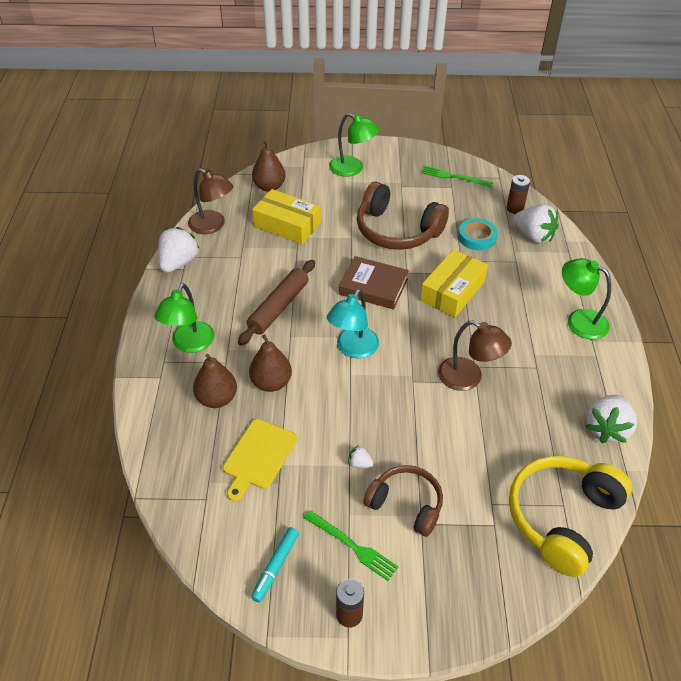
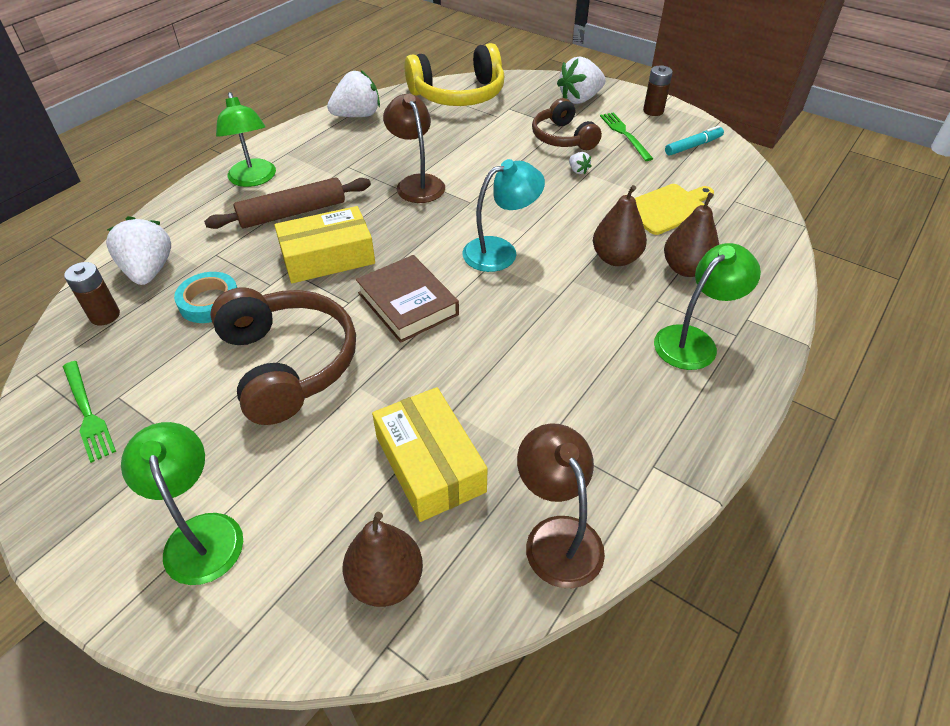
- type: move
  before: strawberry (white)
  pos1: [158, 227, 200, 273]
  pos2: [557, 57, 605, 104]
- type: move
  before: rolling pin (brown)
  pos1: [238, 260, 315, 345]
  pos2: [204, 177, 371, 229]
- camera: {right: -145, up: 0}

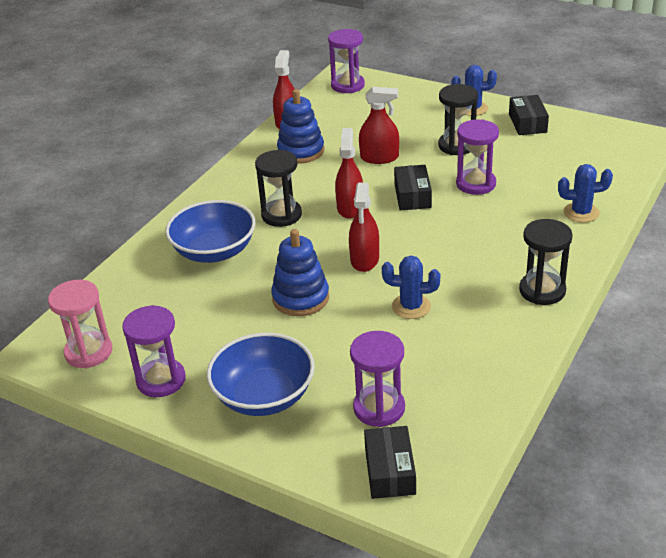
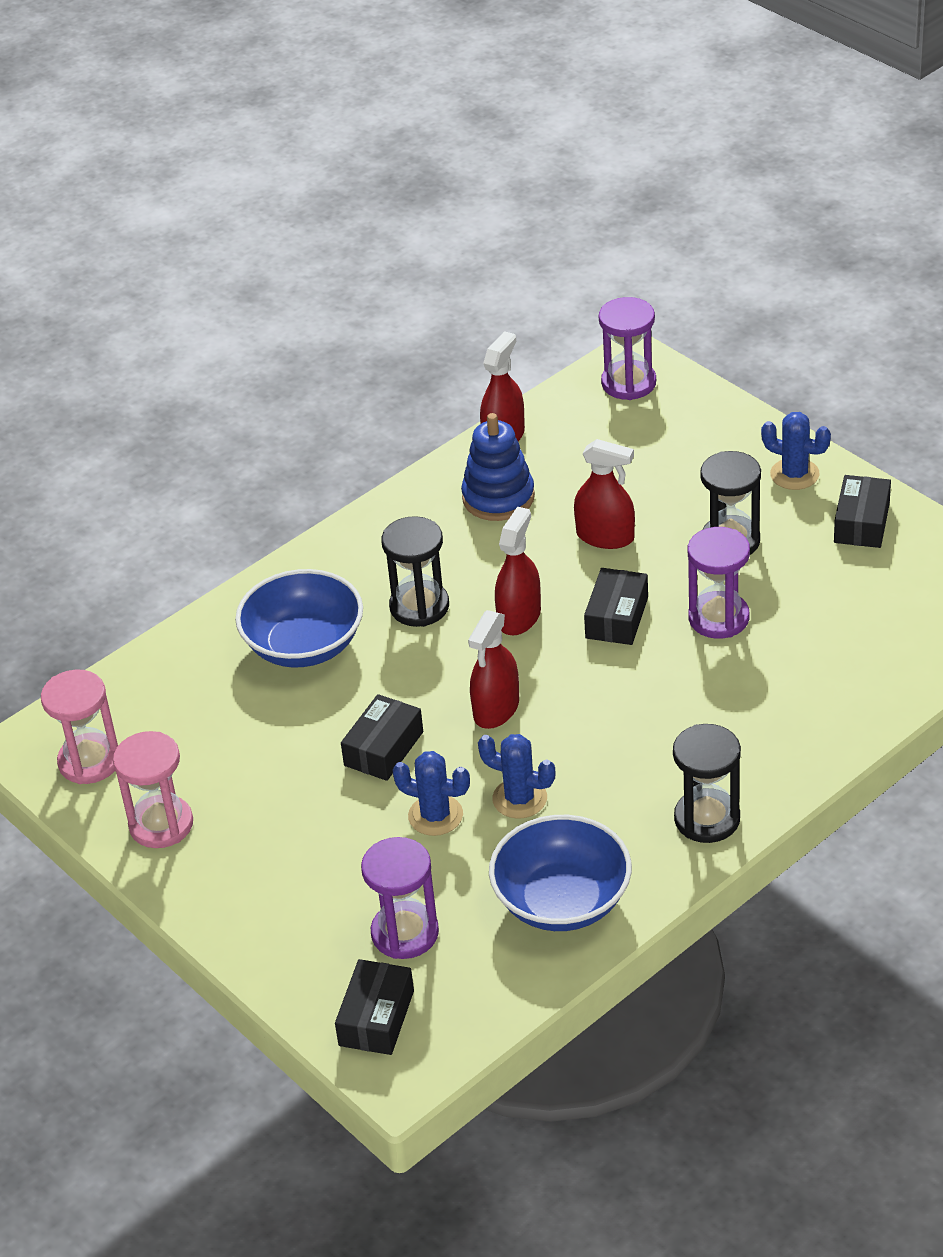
- type: recolor
  before: hourglass (purple)
  after: hourglass (pink)
  pos1: [122, 305, 186, 397]
  pos2: [113, 731, 193, 848]
- type: move
  before: bowl (blue)
  pos1: [207, 333, 315, 416]
  pos2: [489, 815, 632, 931]
- type: replace
  before: stacking toy (blue)
  after: box (black)
  pos1: [271, 229, 329, 316]
  pos2: [341, 694, 423, 781]
- type: move
  before: cactus (blue)
  pos1: [558, 164, 613, 223]
  pos2: [392, 751, 470, 836]
- camera: {right: 20, up: 5}

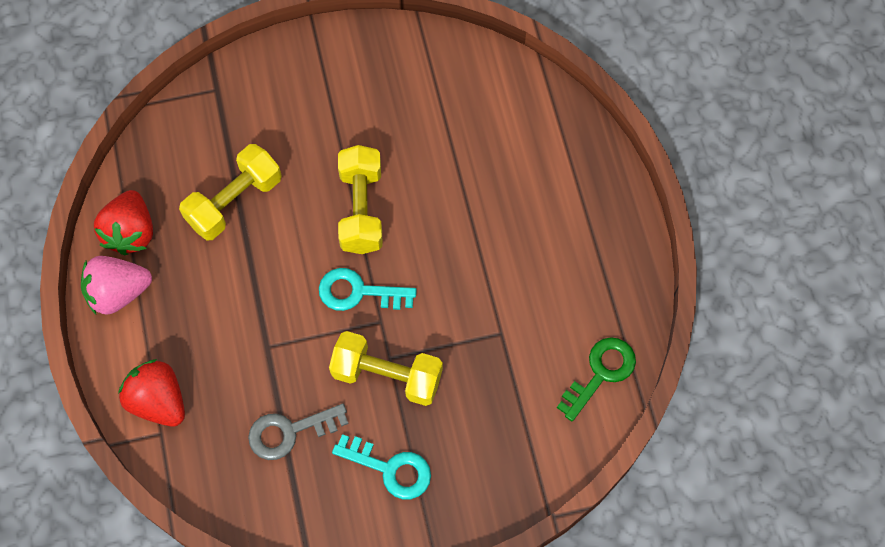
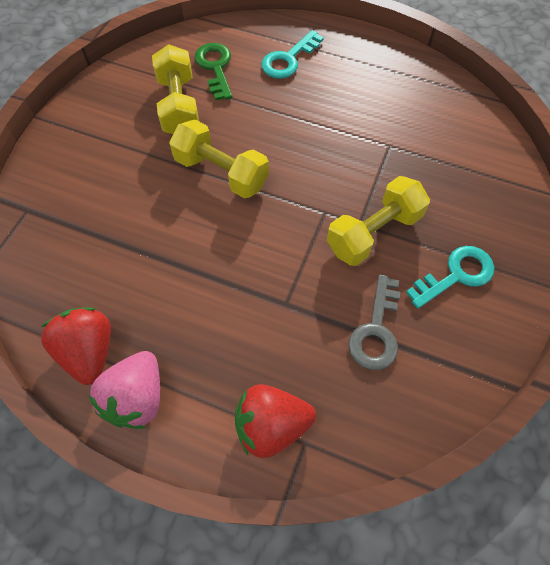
- type: rotate
  before: strawberry (red)
  pos1: [94, 190, 153, 255]
  pos2: [41, 307, 111, 385]
  turn: -150
- type: move
  before: dumbbell (yellow)
  pos1: [179, 144, 282, 240]
  pos2: [152, 44, 199, 134]
- type: move
  before: key (turquoise)
  pos1: [319, 268, 417, 311]
  pos2: [261, 30, 324, 79]
- type: move
  before: key (green)
  pos1: [557, 337, 636, 421]
  pos2: [195, 43, 232, 100]
- camera: {right: -55, up: -5}

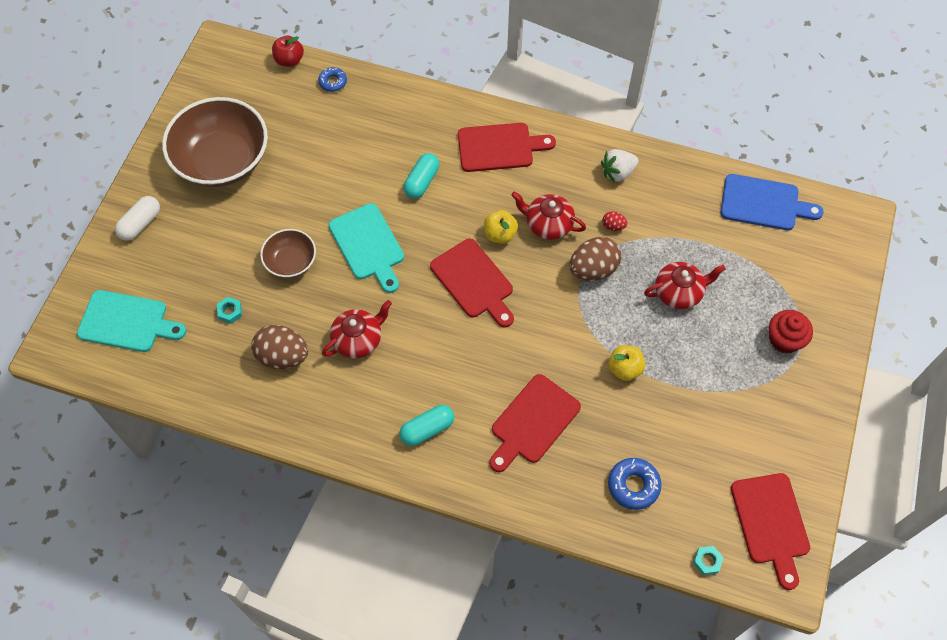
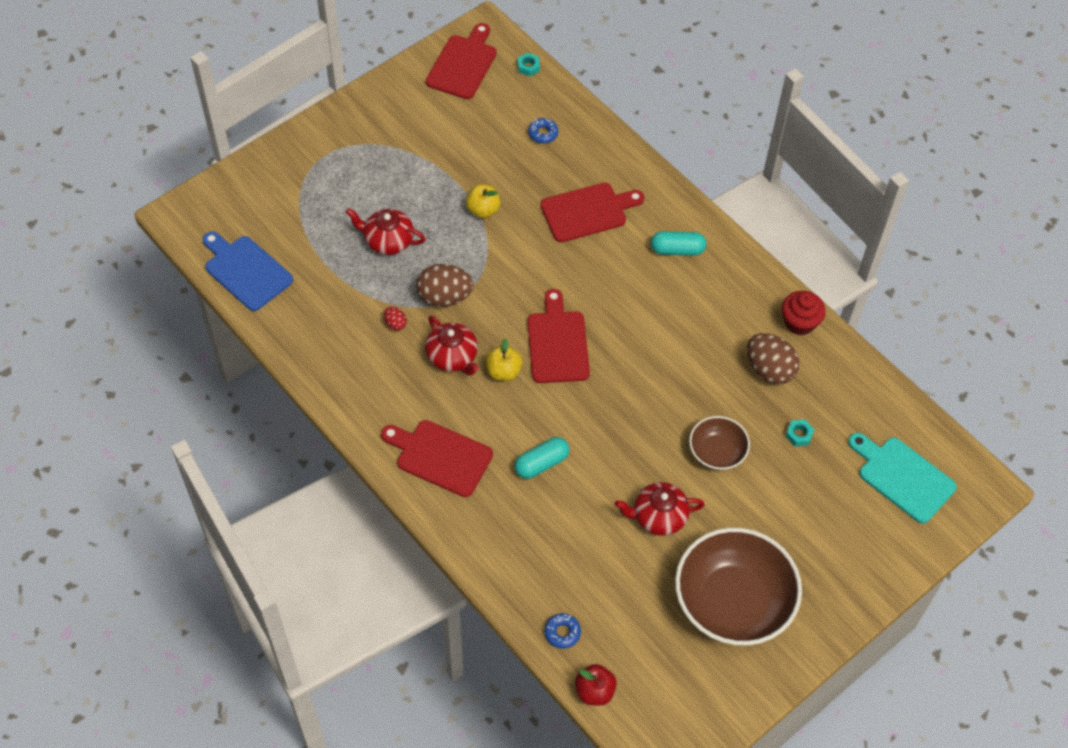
- type: delete
  before: capsule (white)
  pos1: [115, 196, 160, 240]
- type: move
  before: teapot (red)
  pos1: [322, 300, 392, 359]
  pos2: [615, 482, 705, 536]
- type: delete
  before: cutting board (turquoise)
  pos1: [329, 203, 404, 293]
- type: delete
  before: strawberry (white)
  pos1: [601, 149, 639, 183]
- type: resize
  before: donut (blue)
  pos1: [608, 458, 662, 510]
  pos2: [528, 118, 558, 144]
  scale: 0.65
- type: move
  before: cupcake (red)
  pos1: [769, 310, 813, 354]
  pos2: [782, 291, 826, 335]
- camera: {right: -150, up: -5}

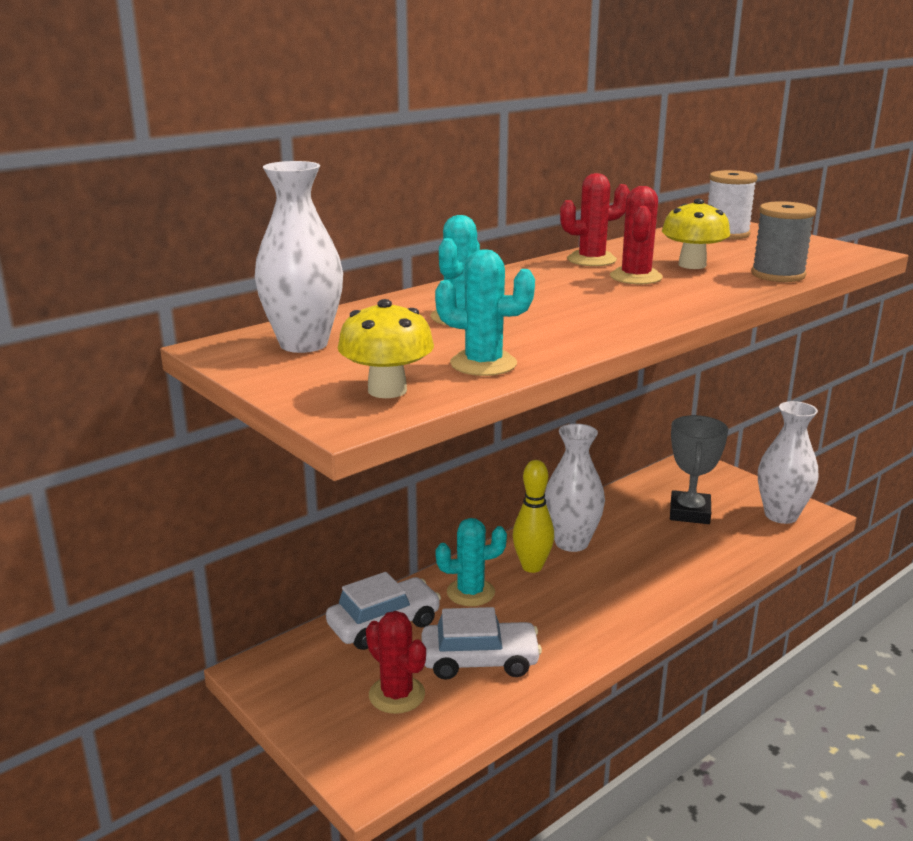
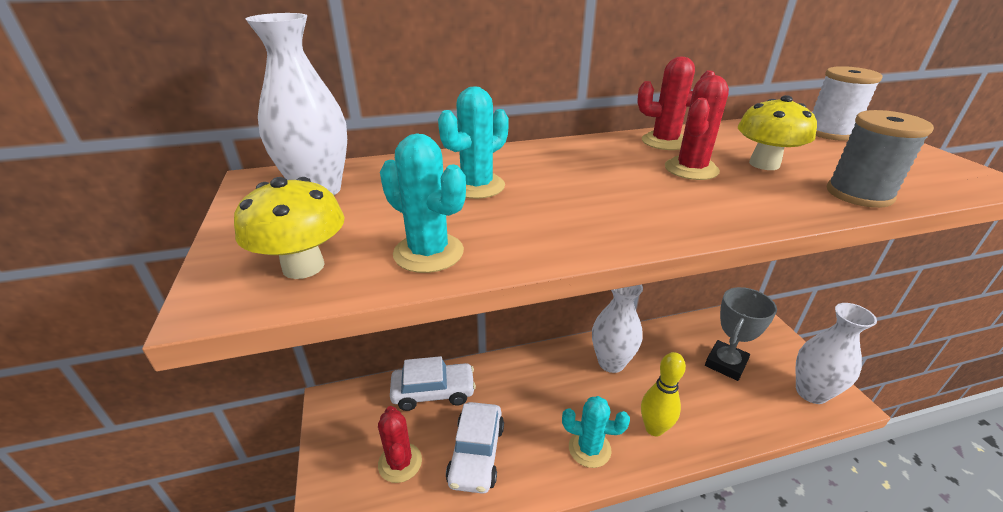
- type: rotate
  before: car (white)
  pos1: [421, 607, 542, 680]
  pos2: [446, 402, 504, 494]
  turn: 75
- type: move
  before: cactus (turquoise)
  pos1: [435, 518, 507, 606]
  pos2: [562, 396, 630, 468]
- type: move
  before: bowling pin (yellow)
  pos1: [513, 460, 554, 573]
  pos2: [641, 352, 686, 437]
- camera: {right: 25, up: 10}

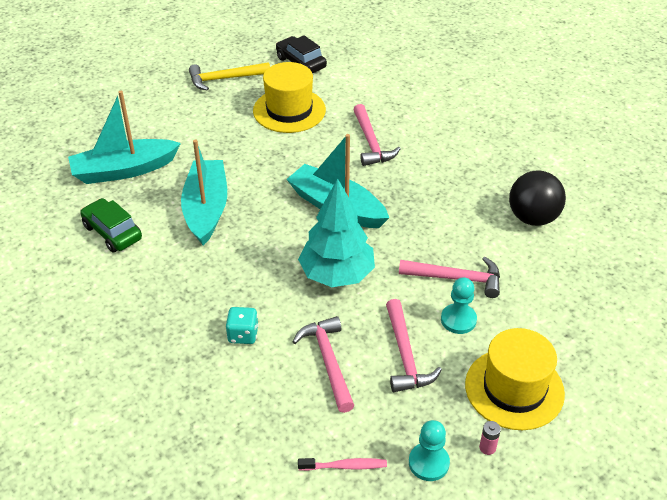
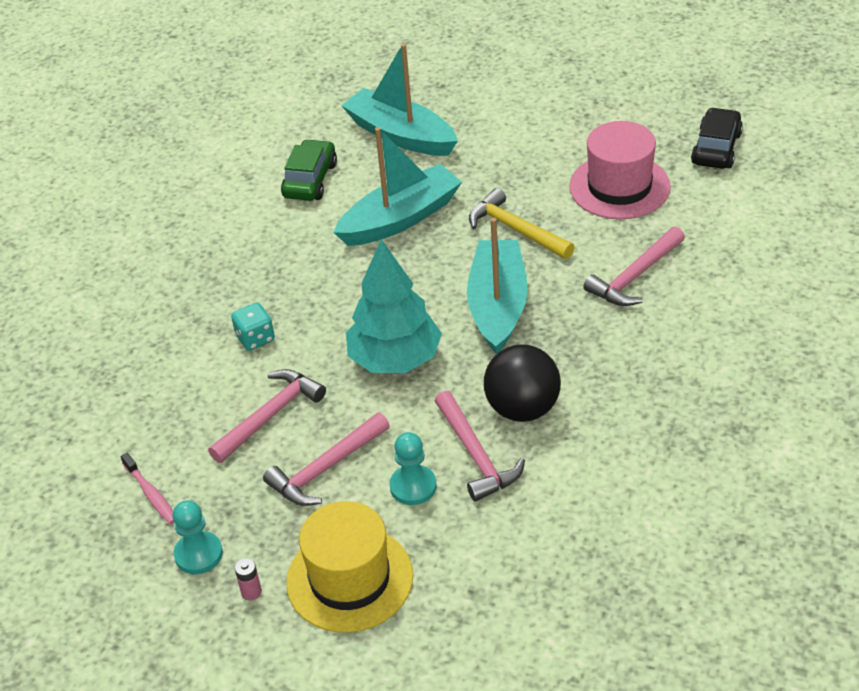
- type: move
  before: hammer (yellow)
  pos1: [189, 62, 270, 91]
  pos2: [469, 188, 575, 259]
- type: recolor
  before: hat (yellow)
  after: hat (pink)
  pos1: [253, 62, 326, 133]
  pos2: [569, 121, 671, 219]
- type: move
  before: ball (black)
  pos1: [509, 170, 566, 226]
  pos2: [484, 344, 561, 422]
- camera: {right: 60, up: 0}

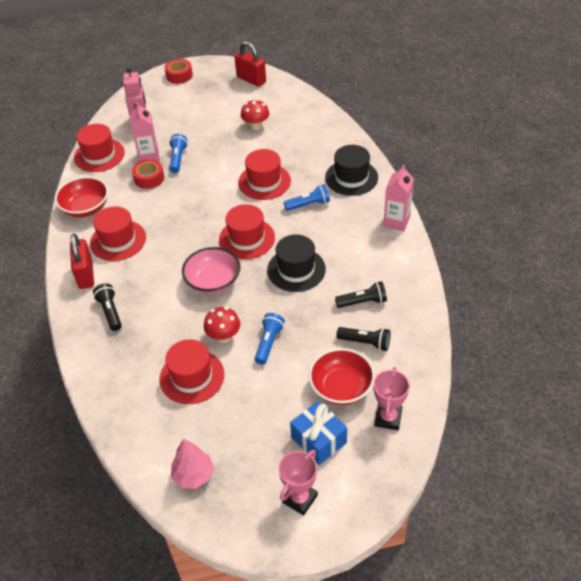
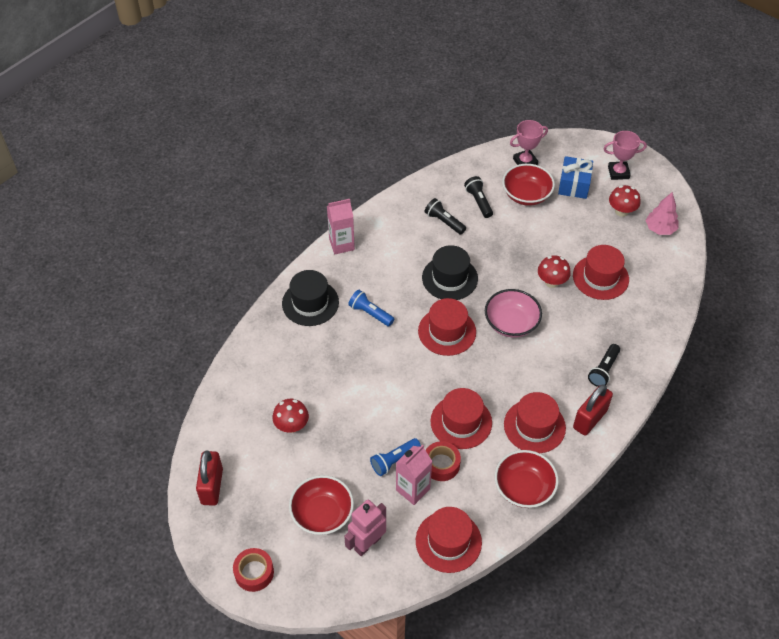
- type: move
  before: hat (red)
  pos1: [238, 149, 291, 200]
  pos2: [430, 388, 492, 449]
- type: delete
  before: flashlight (blue)
  pos1: [255, 313, 285, 365]
- type: insert
  after: bowl (red)
  pos2: [289, 475, 354, 535]
- type: insert
  after: mushroom (red)
  pos2: [609, 185, 640, 217]
- camera: {right: -130, up: 5}

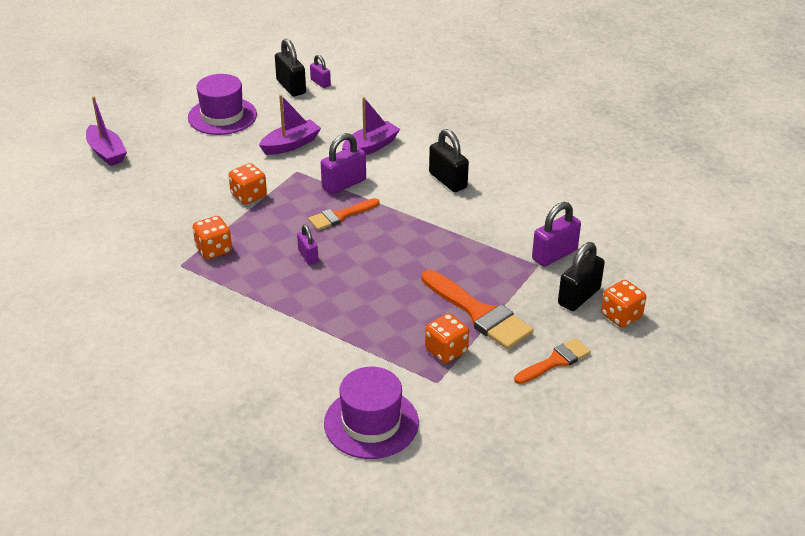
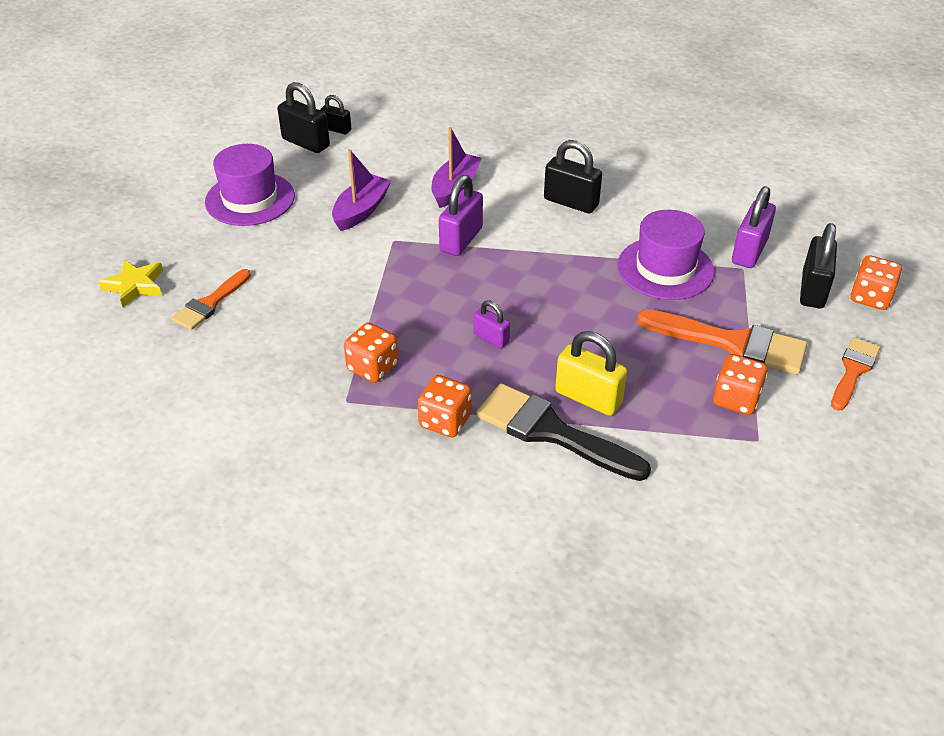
- type: replace
  before: boat (purple)
  after: star (yellow)
  pos1: [86, 96, 127, 166]
  pos2: [99, 260, 163, 307]
- type: move
  before: dice (orange)
  pos1: [229, 163, 267, 205]
  pos2: [418, 375, 472, 437]
- type: move
  before: brush (orange)
  pos1: [308, 198, 379, 230]
  pos2: [171, 269, 251, 330]
- type: recolor
  before: padlock (purple)
  after: padlock (black)
  pos1: [310, 55, 331, 88]
  pos2: [320, 95, 351, 135]
- type: move
  before: hat (purple)
  pos1: [324, 367, 419, 459]
  pos2: [617, 210, 715, 300]
- type: insert
  after: brush (black)
  pos2: [476, 383, 651, 481]
- type: insert
  after: padlock (yellow)
  pos2: [555, 331, 627, 416]
- camera: {right: -25, up: 5}

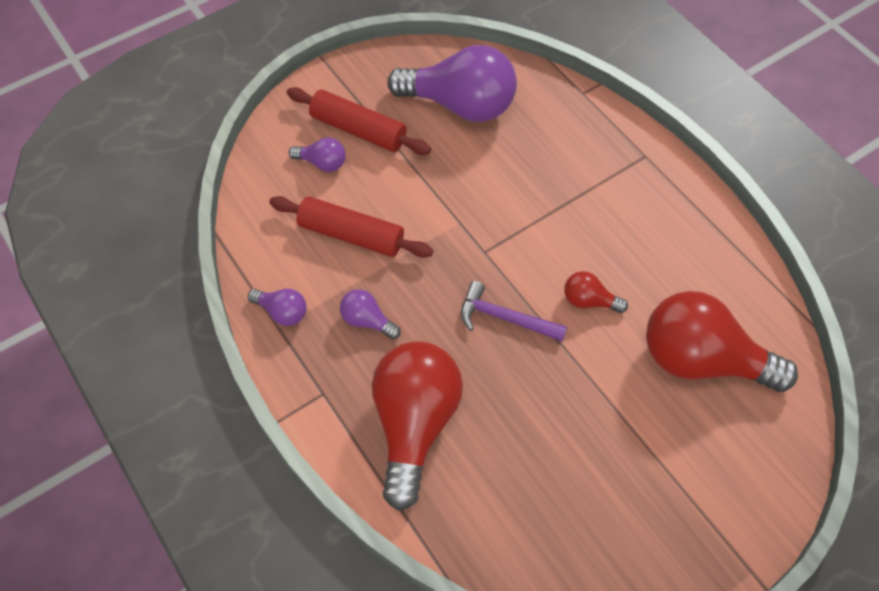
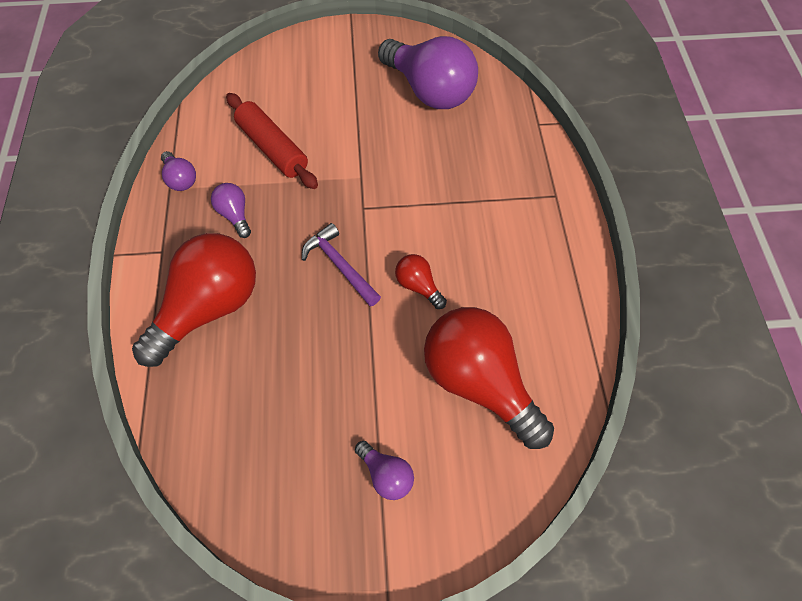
- type: delete
  before: rolling pin (red)
  pos1: [287, 87, 431, 155]
- type: move
  before: light bulb (purple)
  pos1: [289, 138, 346, 172]
  pos2: [355, 441, 414, 500]
- camera: {right: 30, up: 0}

